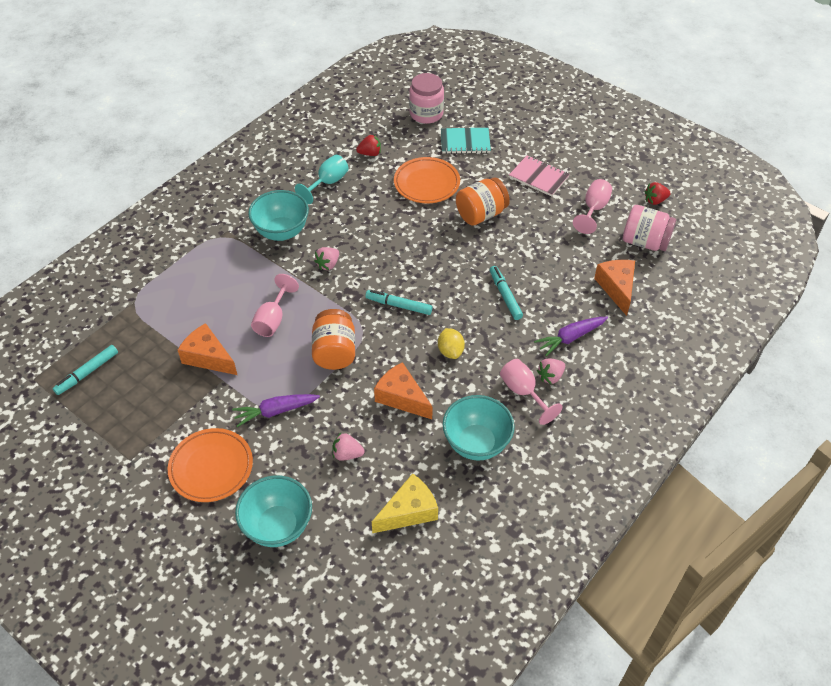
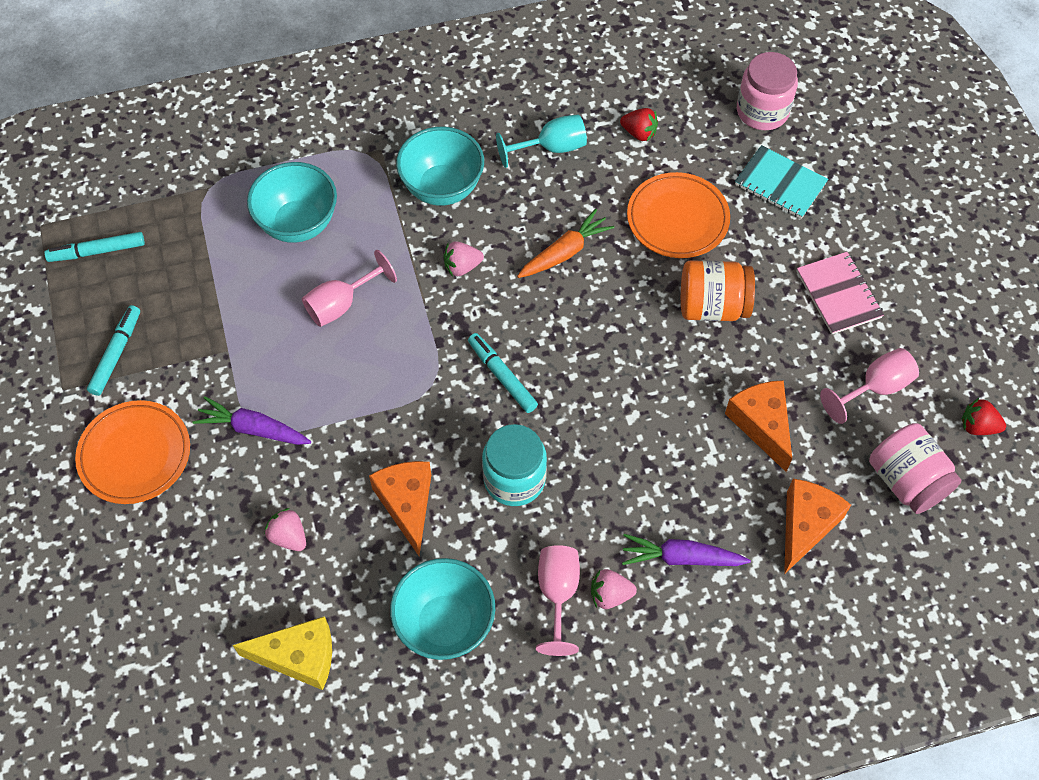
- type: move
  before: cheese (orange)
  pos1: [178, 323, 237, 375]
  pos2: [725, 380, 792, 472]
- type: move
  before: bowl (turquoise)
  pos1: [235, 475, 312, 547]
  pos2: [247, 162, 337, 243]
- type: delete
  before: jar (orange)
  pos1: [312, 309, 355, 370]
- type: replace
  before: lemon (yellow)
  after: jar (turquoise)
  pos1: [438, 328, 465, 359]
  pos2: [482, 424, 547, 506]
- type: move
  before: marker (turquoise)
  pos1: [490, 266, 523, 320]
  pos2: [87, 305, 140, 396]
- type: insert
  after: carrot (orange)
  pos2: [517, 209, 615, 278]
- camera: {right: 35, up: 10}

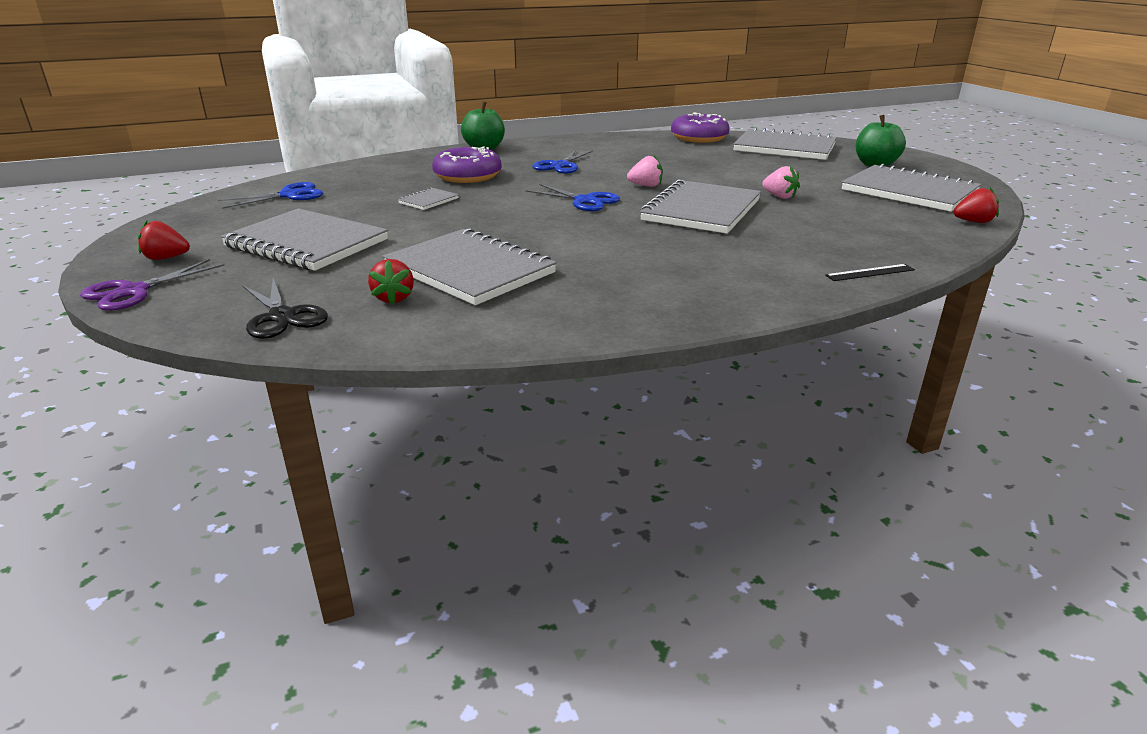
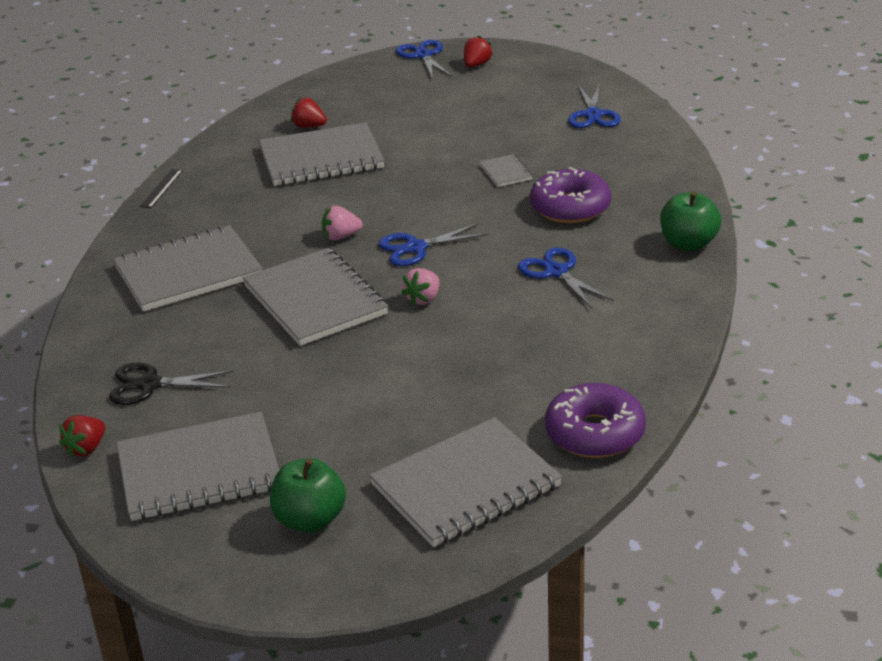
- type: recolor
  before: scissors (purple)
  after: scissors (blue)
  pos1: [80, 259, 225, 311]
  pos2: [396, 40, 452, 78]
- type: move
  before: notebook (grey)
  pos1: [220, 208, 388, 271]
  pos2: [113, 225, 263, 312]
- type: move
  before: scissors (black)
  pos1: [242, 278, 328, 339]
  pos2: [109, 363, 234, 405]
- type: move
  before: strawberry (pink)
  pos1: [762, 166, 800, 199]
  pos2: [322, 206, 363, 240]
- type: move
  before: ruler (black)
  pos1: [825, 264, 915, 281]
  pos2: [140, 169, 183, 208]
- camera: {right: 125, up: 5}

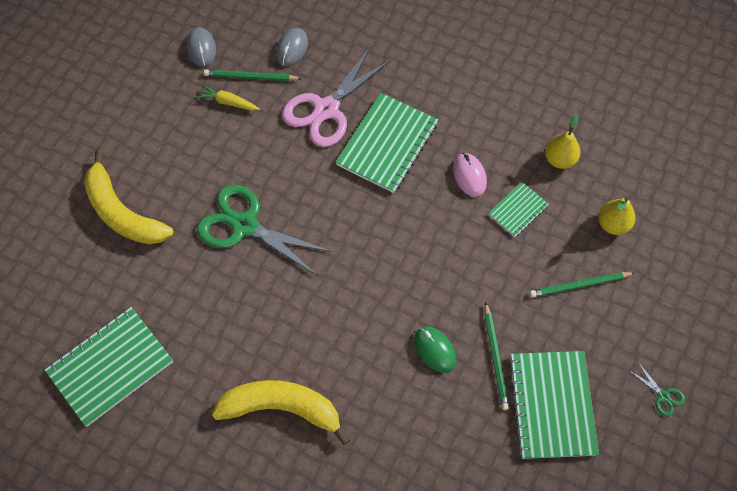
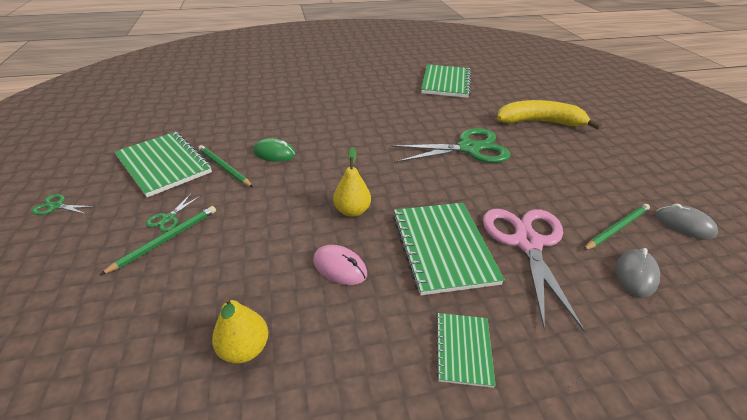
- type: delete
  before: carrot (yellow)
  pos1: [196, 84, 260, 111]
- type: delete
  before: banana (yellow)
  pos1: [212, 380, 350, 445]
- type: rotate
  before: mouse (grey)
  pos1: [276, 28, 308, 67]
  pos2: [616, 248, 660, 297]
  turn: 45
- type: move
  before: notebook (green)
  pos1: [488, 182, 549, 237]
  pos2: [436, 313, 496, 388]
- type: move
  before: pear (yellow)
  pos1: [598, 197, 635, 235]
  pos2: [333, 147, 371, 217]
- type: insert
  after: scissors (green)
  pos2: [146, 194, 200, 232]
- camera: {right: 140, up: -25}

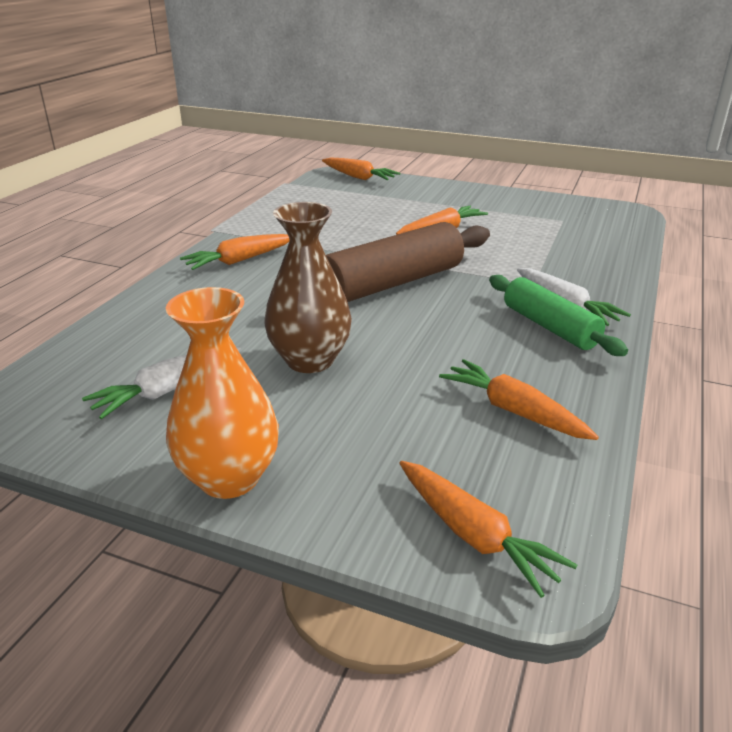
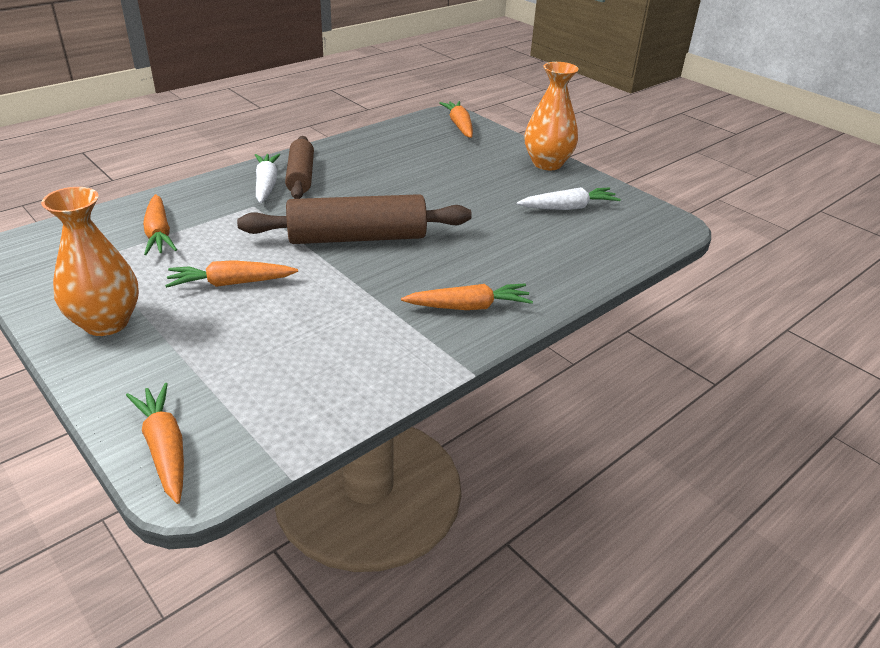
- type: delete
  before: vase (brown)
  pos1: [264, 202, 352, 373]
- type: move
  before: carrot (orange)
  pos1: [439, 359, 599, 440]
  pos2: [143, 194, 177, 255]
- type: recolor
  before: rolling pin (green)
  after: rolling pin (brown)
  pos1: [489, 275, 628, 356]
  pos2: [285, 136, 314, 199]
- type: insert
  after: vase (orange)
  pos2: [41, 187, 139, 336]
- camera: {right: -155, up: 5}

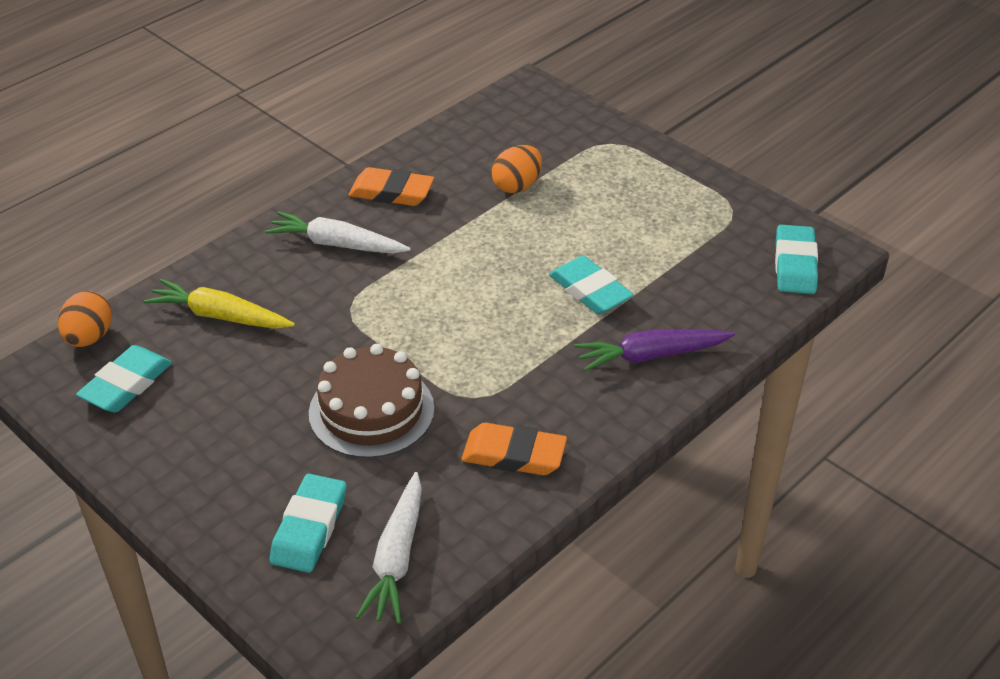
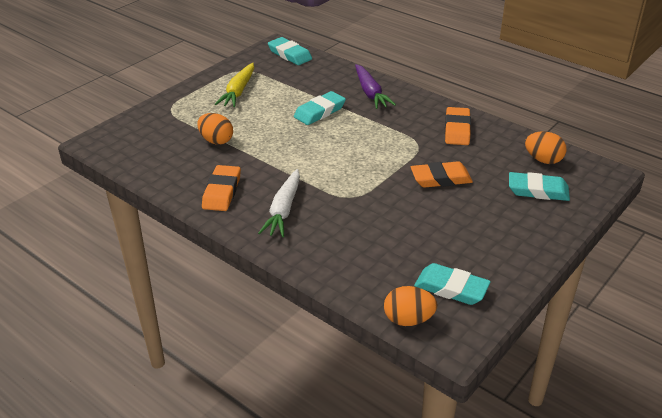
- type: move
  before: carrot (yellow)
  pos1: [144, 279, 295, 329]
  pos2: [215, 63, 254, 107]
- type: replace
  before: cake (brown)
  after: eraser (orange)
  pos1: [309, 344, 435, 458]
  pos2: [411, 161, 473, 188]
- type: replace
  before: carrot (white)
  after: egg (orange)
  pos1: [356, 472, 422, 624]
  pos2: [525, 132, 567, 164]
- type: rotate
  before: eraser (turquoise)
  pos1: [775, 225, 818, 294]
  pos2: [268, 37, 312, 65]
  turn: 45
- camera: {right: -95, up: -5}

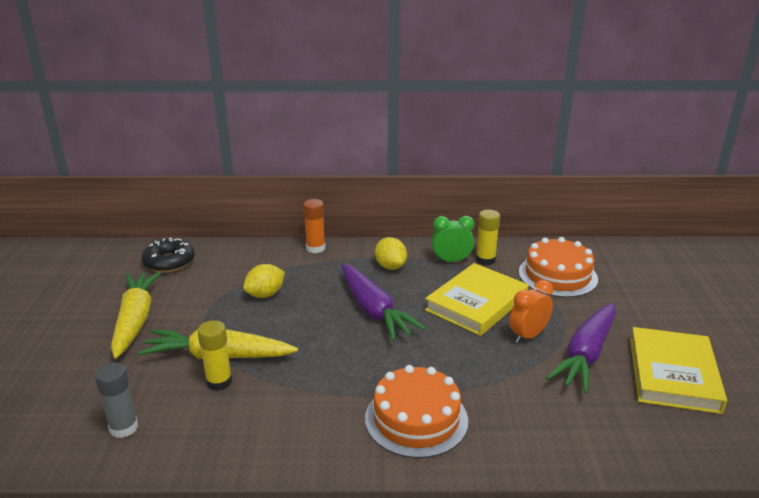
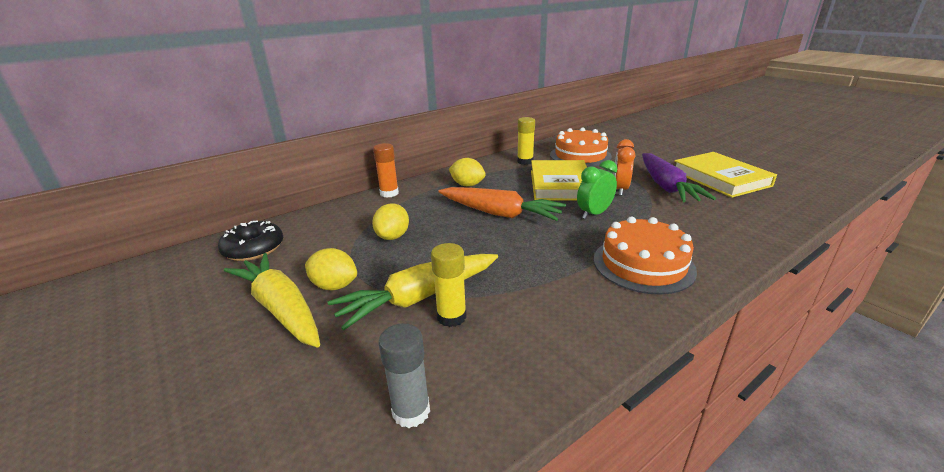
- type: recolor
  before: carrot (purple)
  after: carrot (orange)
  pos1: [341, 264, 426, 341]
  pos2: [439, 187, 566, 221]
- type: move
  before: clock (green)
  pos1: [432, 216, 474, 262]
  pos2: [577, 160, 617, 219]
- type: insert
  after: lemon (yellow)
  pos2: [305, 248, 357, 290]
- camera: {right: -35, up: 0}

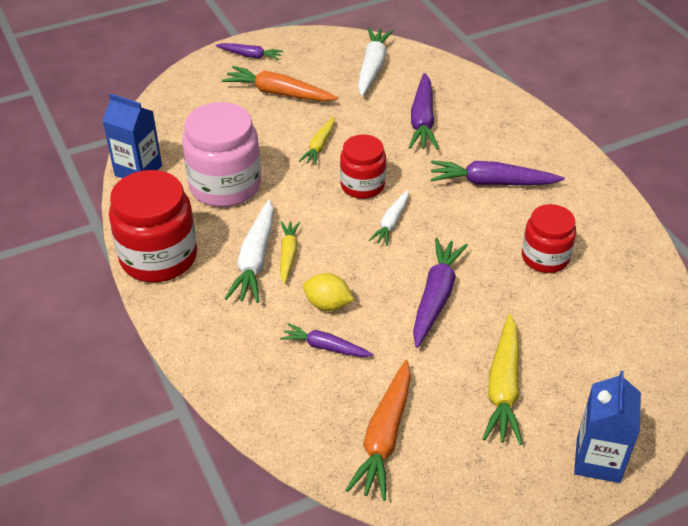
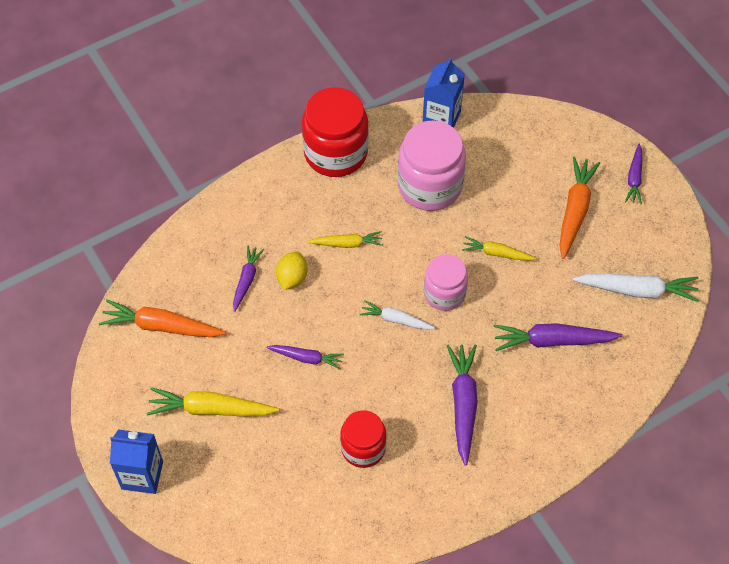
- type: delete
  before: carrot (white)
  pos1: [224, 200, 274, 303]
- type: recolor
  before: jar (red)
  after: jar (pink)
  pos1: [340, 134, 386, 199]
  pos2: [424, 254, 468, 311]
- type: resize
  before: carrot (purple)
  pos1: [413, 238, 468, 348]
  pos2: [266, 345, 344, 370]
  scale: 0.61
- camera: {right: 85, up: 15}

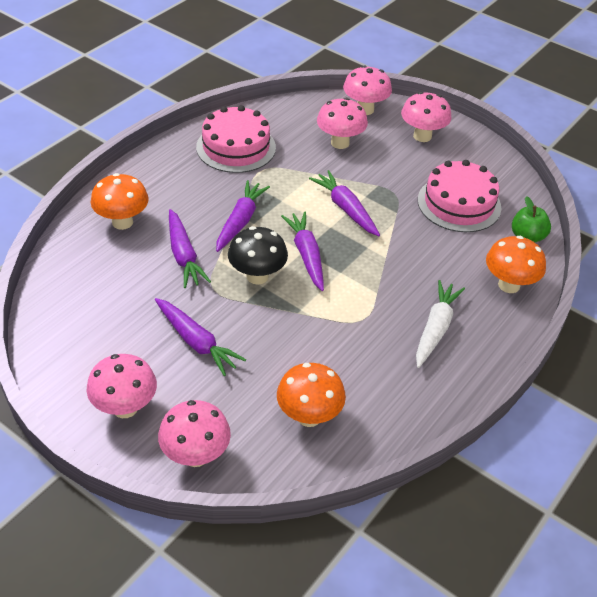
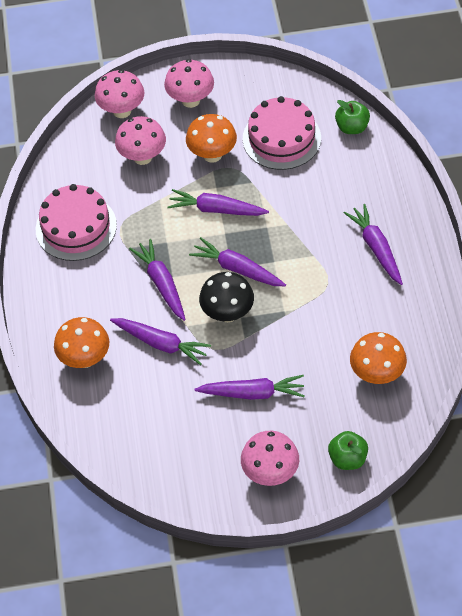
- type: replace
  before: mushroom (pink)
  after: apple (green)
  pos1: [158, 400, 231, 467]
  pos2: [328, 431, 368, 470]
- type: recolor
  before: carrot (white)
  after: carrot (purple)
  pos1: [416, 280, 465, 368]
  pos2: [344, 204, 403, 285]
- type: move
  before: mushroom (orange)
  pos1: [486, 236, 546, 293]
  pos2: [186, 114, 237, 163]
- camera: {right: -40, up: 10}

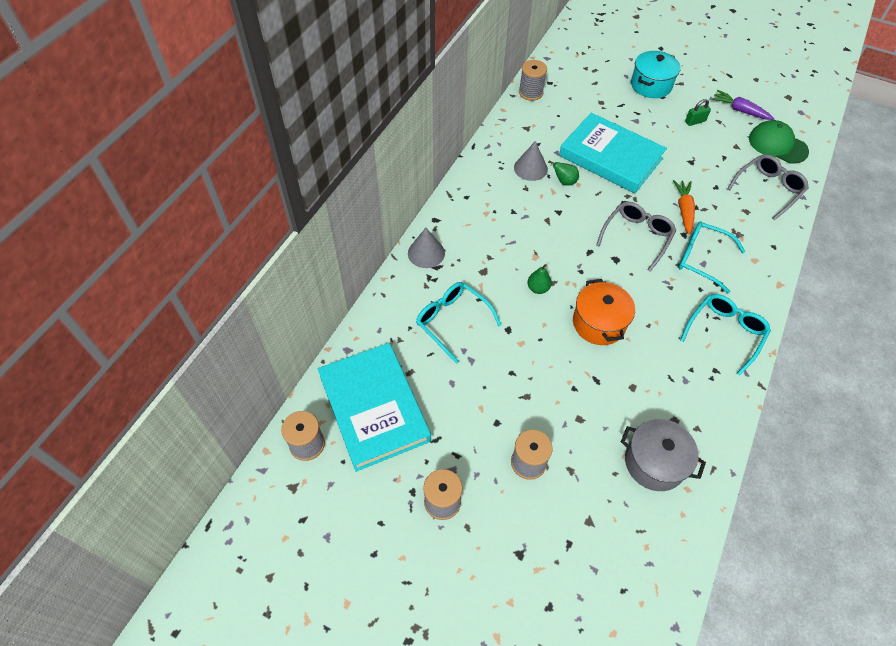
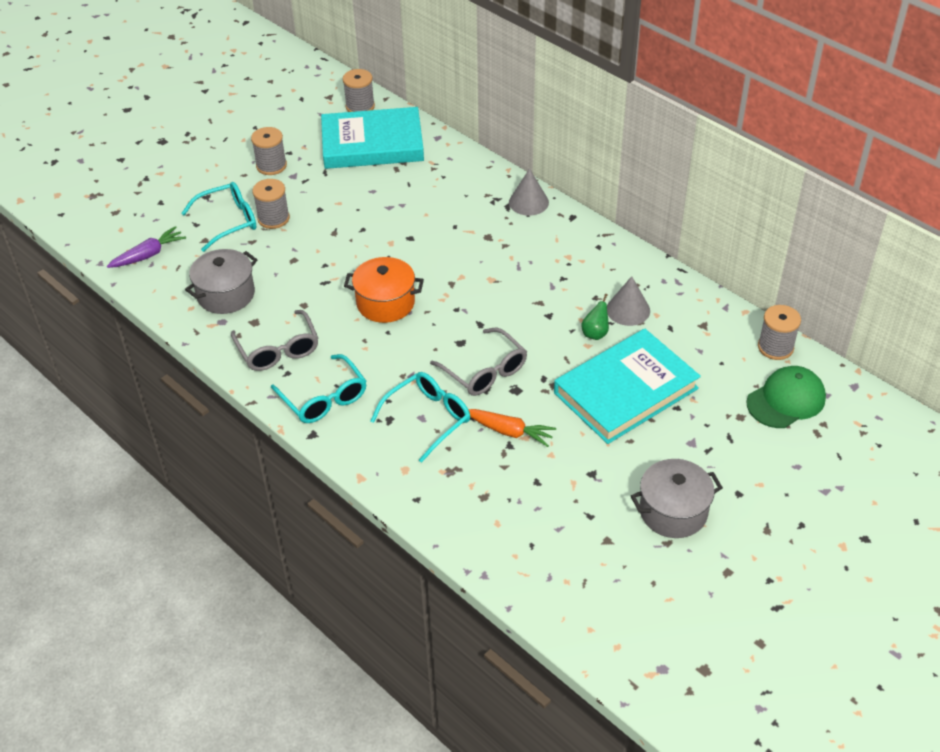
- type: move
  before: glasses (turquoise)
  pos1: [416, 282, 501, 364]
  pos2: [181, 182, 256, 252]
- type: delete
  before: pear (green)
  pos1: [528, 264, 552, 294]
- type: delete
  before: pot (turquoise)
  pos1: [631, 51, 681, 98]
- type: replace
  before: padlock (green)
  after: pot (grey)
  pos1: [685, 99, 711, 126]
  pos2: [631, 459, 723, 538]
- type: move
  before: carrot (purple)
  pos1: [711, 90, 775, 120]
  pos2: [107, 226, 186, 268]
- type: move
  before: glasses (grey)
  pos1: [727, 154, 809, 220]
  pos2: [231, 310, 318, 371]
- type: move
  before: cap (green)
  pos1: [749, 120, 809, 164]
  pos2: [746, 366, 826, 428]
- camera: {right: 110, up: -10}

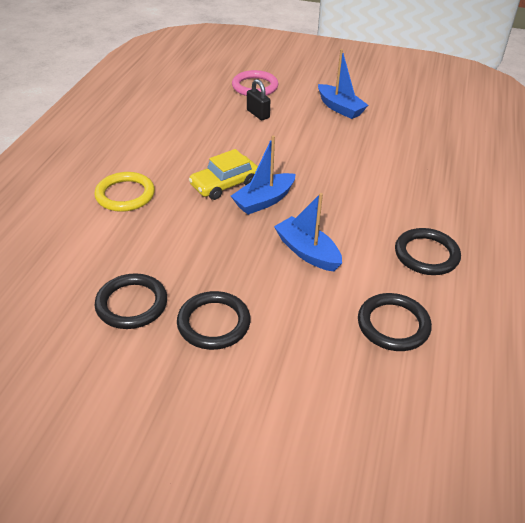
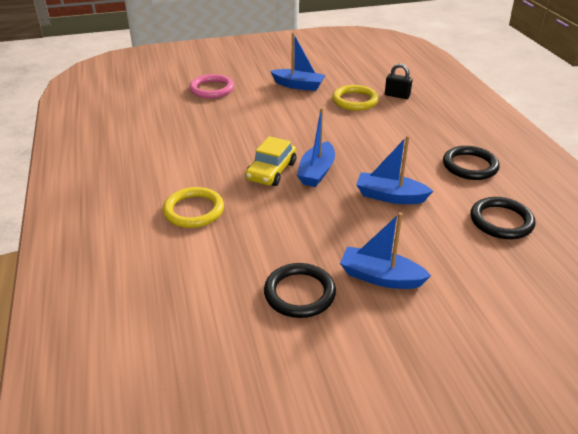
- type: replace
  before: ring (black)
  after: boat (blue)
  pos1: [177, 291, 251, 350]
  pos2: [340, 212, 431, 289]
- type: move
  before: padlock (black)
  pos1: [247, 79, 270, 120]
  pos2: [385, 63, 413, 99]
- type: insert
  after: ring (yellow)
  pos2: [332, 85, 379, 111]
- camera: {right: -30, up: -5}

